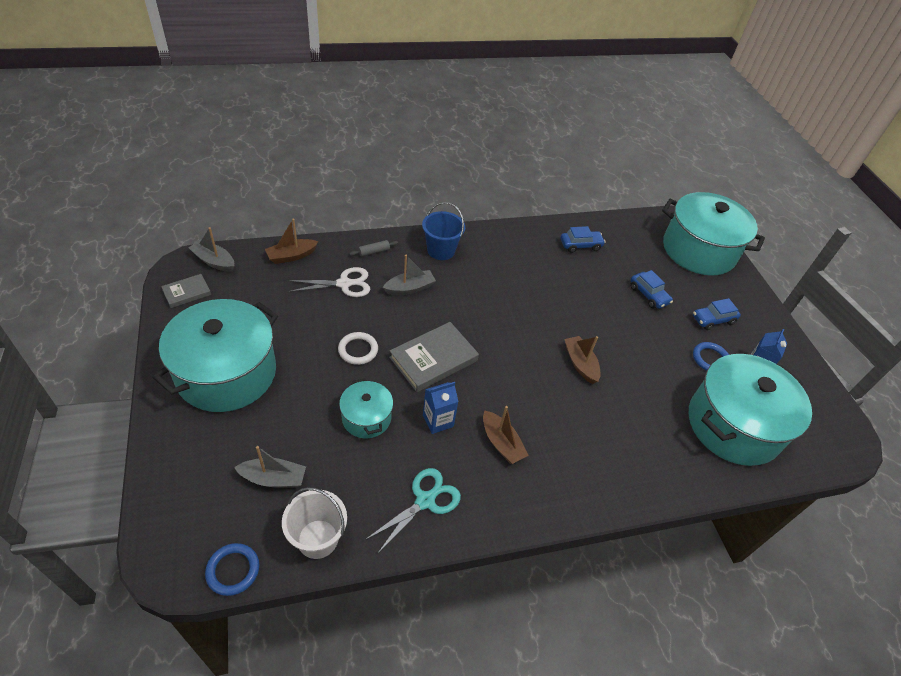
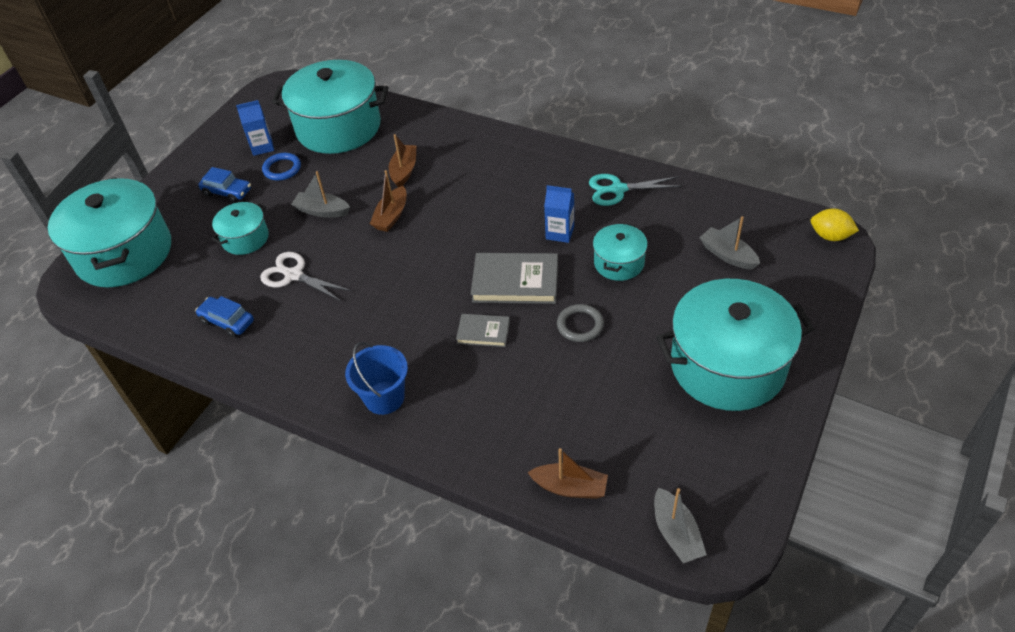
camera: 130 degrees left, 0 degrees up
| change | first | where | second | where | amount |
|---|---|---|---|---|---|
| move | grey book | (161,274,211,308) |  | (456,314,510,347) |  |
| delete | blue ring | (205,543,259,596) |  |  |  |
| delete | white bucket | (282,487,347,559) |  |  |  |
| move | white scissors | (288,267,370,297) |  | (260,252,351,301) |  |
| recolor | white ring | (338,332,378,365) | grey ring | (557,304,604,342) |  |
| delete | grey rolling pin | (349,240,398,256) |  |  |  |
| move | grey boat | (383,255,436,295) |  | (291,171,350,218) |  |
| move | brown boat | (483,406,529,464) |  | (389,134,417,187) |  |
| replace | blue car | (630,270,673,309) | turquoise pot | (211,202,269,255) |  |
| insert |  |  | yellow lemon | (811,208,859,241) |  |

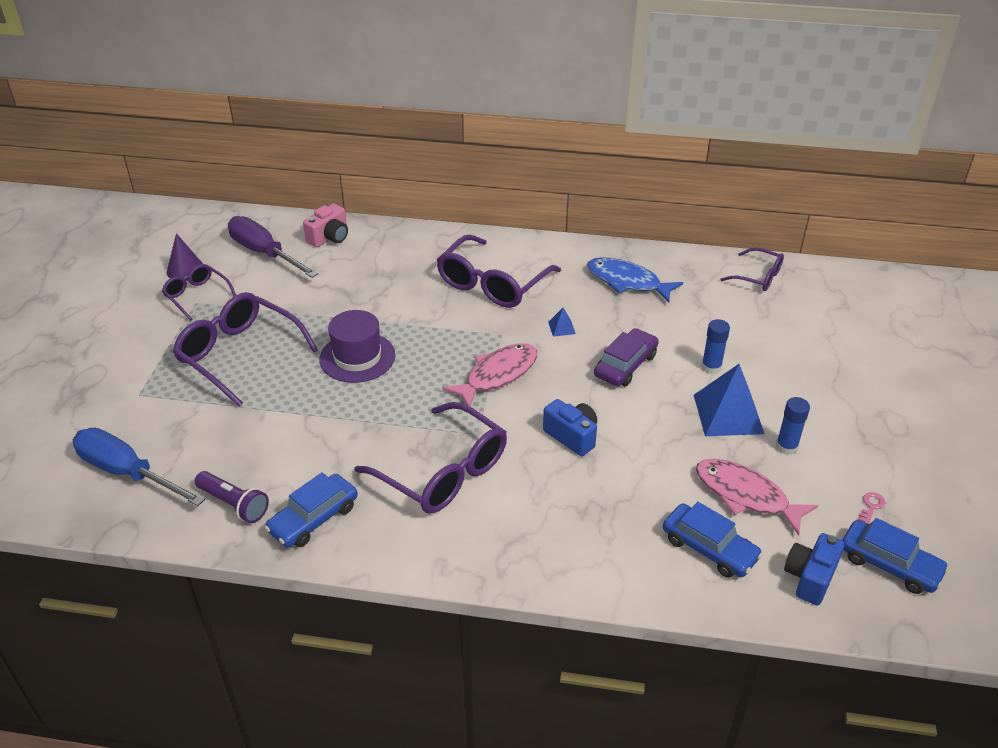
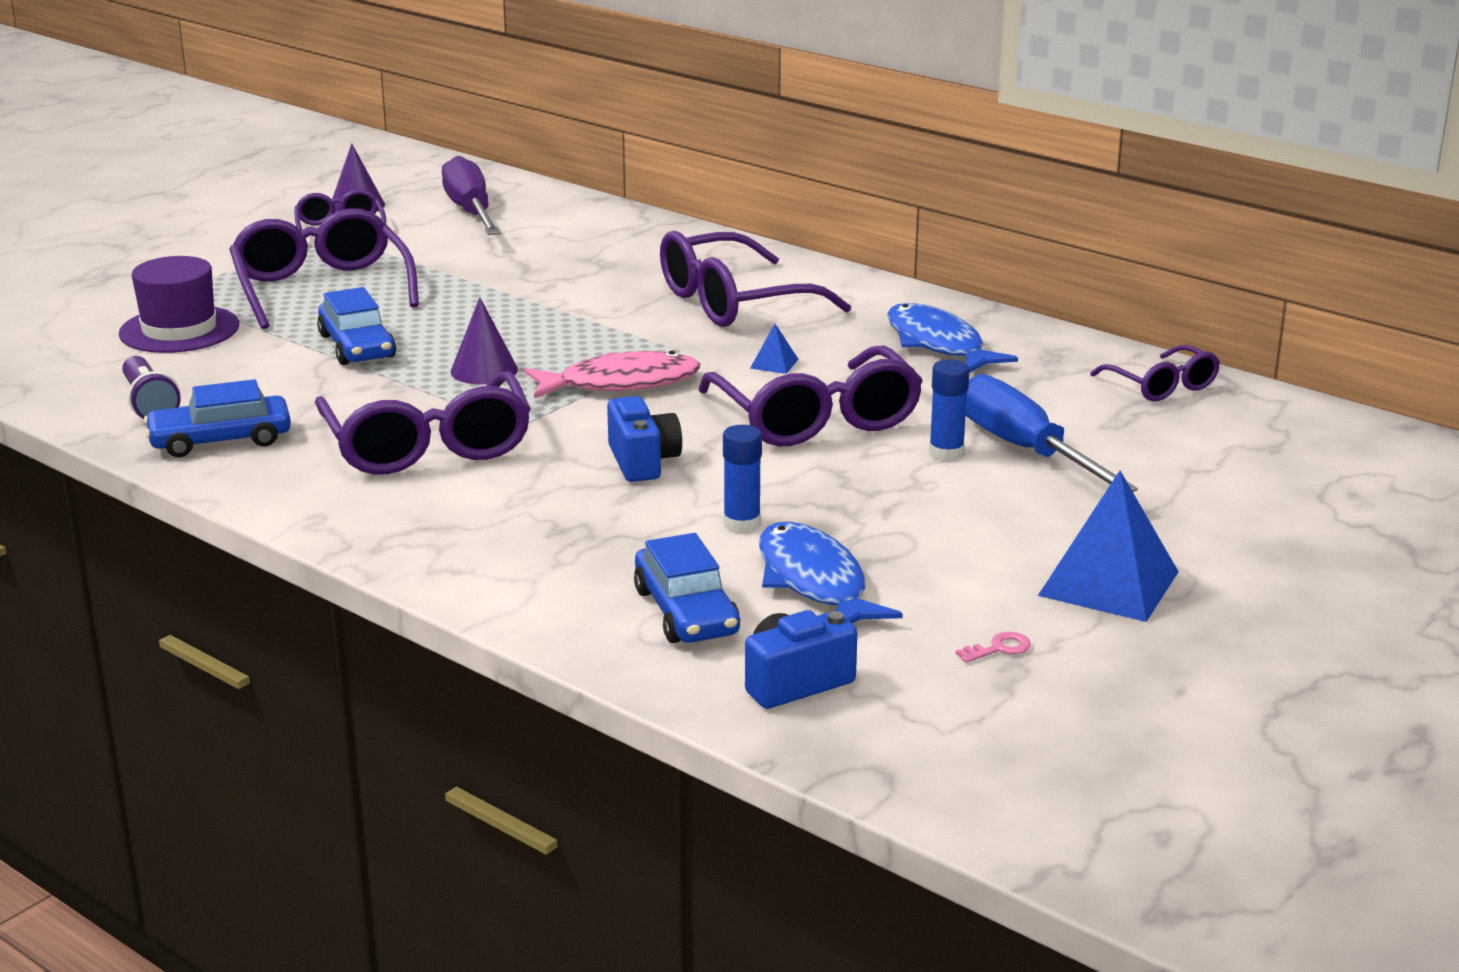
camera: 30 degrees right, 15 degrees down
| change | first | where | second | where | amount |
|---|---|---|---|---|---|
| move | blue screwdriver | (73,428,205,506) |  | (965,374,1138,492) |  |
| delete | pink camera | (303,204,348,247) |  |  |  |
| move | purple hat | (319,310,395,383) |  | (119,256,239,353) |  |
| replace | purple car | (594,328,659,386) | purple glasses | (698,345,923,446) |  |
| move | blue pyramid | (694,364,764,436) |  | (1038,471,1179,622) |  |
| recolor | pink fish | (696,459,818,536) | blue fish | (759,522,903,624) |  |
| move | blue glue stick | (776,397,810,455) |  | (723,425,762,533) |  |
| move | blue car | (842,518,949,594) |  | (317,287,396,365) |  |
| insert |  |  | purple cone | (451,297,518,385) |  |

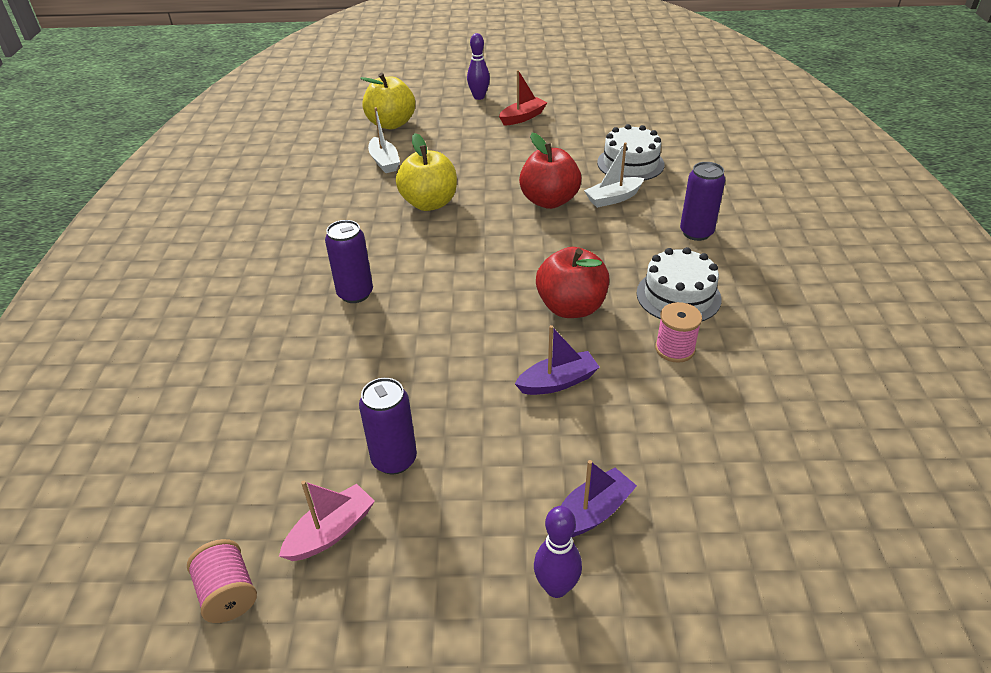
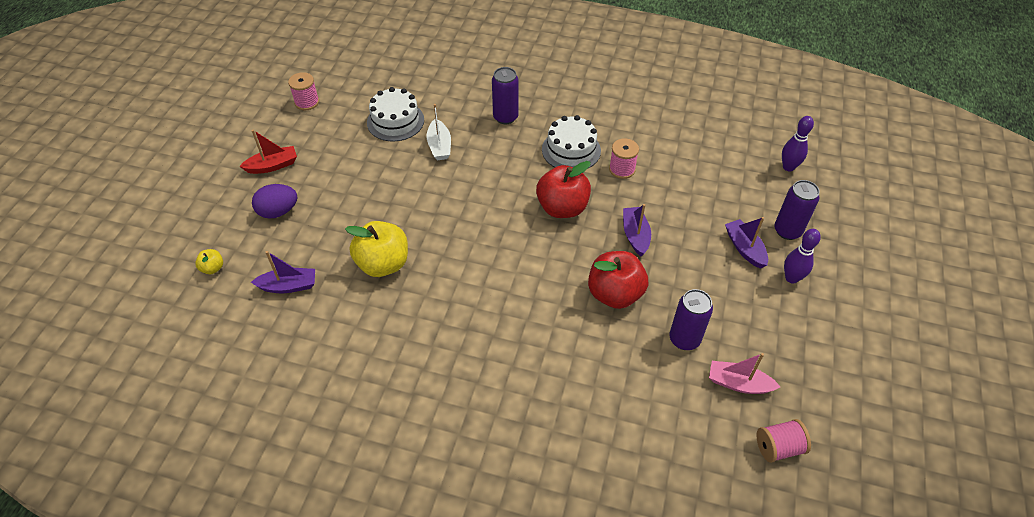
camera: 75 degrees left, 10 degrees up
| change | first | where | second | where | amount |
|---|---|---|---|---|---|
| rotate | pink boat | (279,481,375,561) |  | (709,353,780,394) | 45 degrees counterclockwise |
| move | purple can | (325,220,373,303) |  | (774,180,820,240) |  |
| resize | yellow apple | (360,73,415,129) |  | (195,249,223,274) | x0.46 |
| recolor | white boat | (368,107,400,173) | purple boat | (251,251,315,293) |  |
| move | purple bowling pin | (467,33,490,100) |  | (782,116,814,171) |  |
| rotate | red boat | (499,70,547,125) |  | (239,130,297,174) | 90 degrees clockwise |
| move | red apple | (519,133,581,209) |  | (588,251,648,309) |  |
| insert |  |  | purple egg | (252,184,298,219) |  |
| insert |  |  | pink spool | (288,72,319,110) |  |

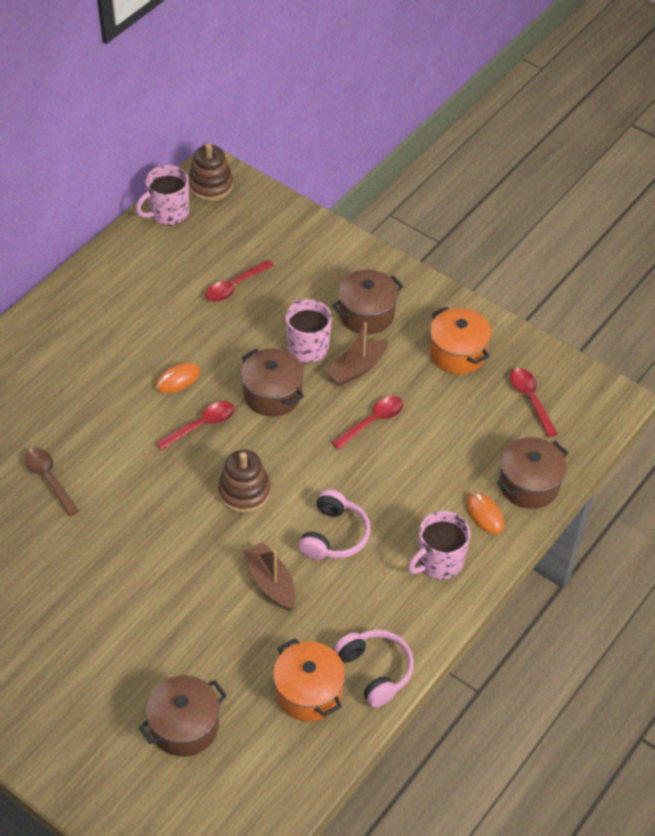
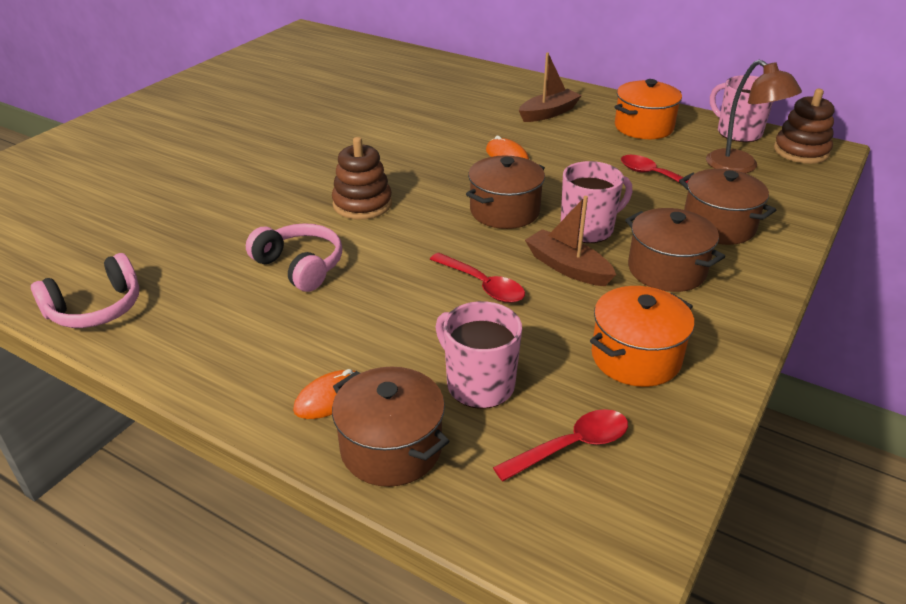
camera: 85 degrees right, 15 degrees down
| change | first | where | second | where | amount |
|---|---|---|---|---|---|
| delete | brown spoon | (25,448,79,516) |  |  |  |
| move | brown pot | (139,675,227,757) |  | (679,169,776,245) |  |
| delete | red spoon | (156,401,235,450) |  |  |  |
| move | brown boat | (243,542,296,611) |  | (519,52,582,122) |  |
| move | orange pot | (273,638,346,722) |  | (615,79,682,139) |  |
| rotate | pink headphones | (299,489,371,560) |  | (246,223,342,292) | 150 degrees counterclockwise |
| move | pink mug | (408,511,471,579) |  | (435,301,522,409) |  |
| insert |  |  | brown lamp | (706,60,802,173) |  |

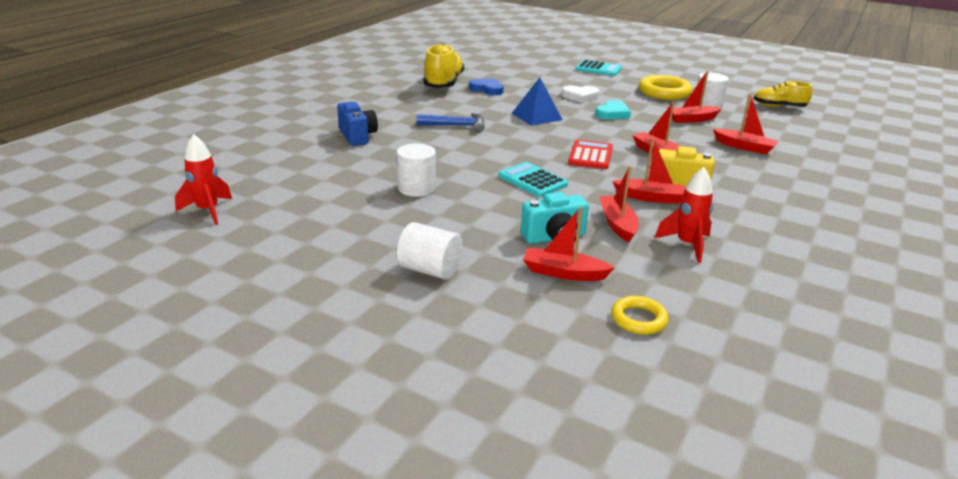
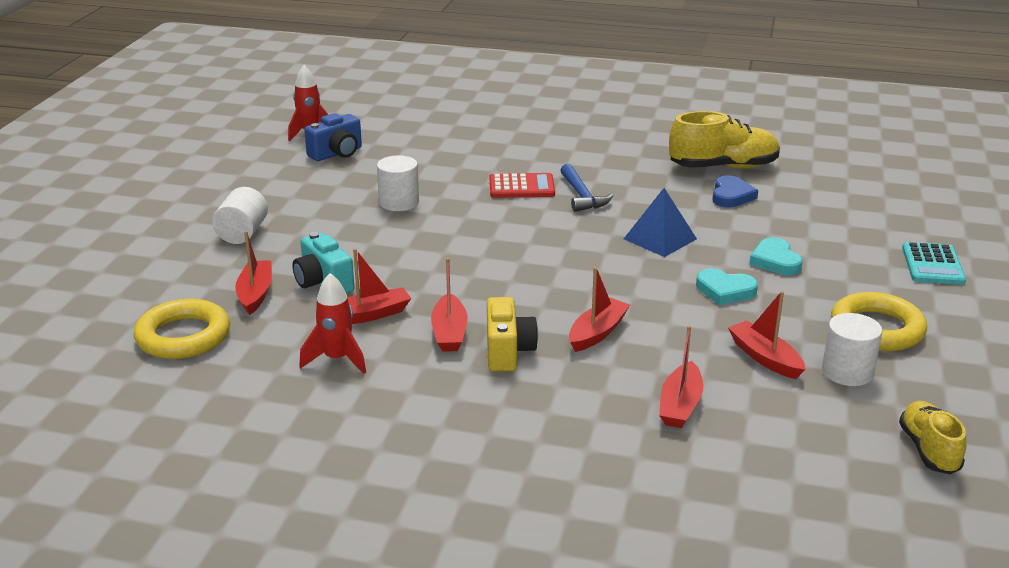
camera: 75 degrees right, 0 degrees up
| change | first | where | second | where | amount |
|---|---|---|---|---|---|
| move | blue camera | (337,102,378,146) |  | (304,113,362,161) |  |
| delete | turquoise calculator | (498,162,568,197) |  |  |  |
| recolor | white heart | (562,85,600,103) | turquoise heart | (749,238,803,275) |  |
| move | red calculator | (568,140,613,169) |  | (490,173,555,198) |  |
| resize | yellow ring | (611,296,669,335) |  | (134,299,230,359) | x1.74 |

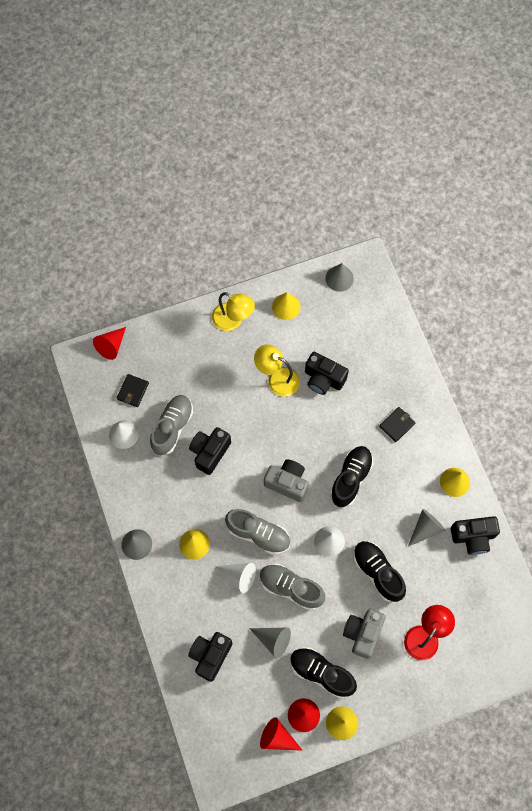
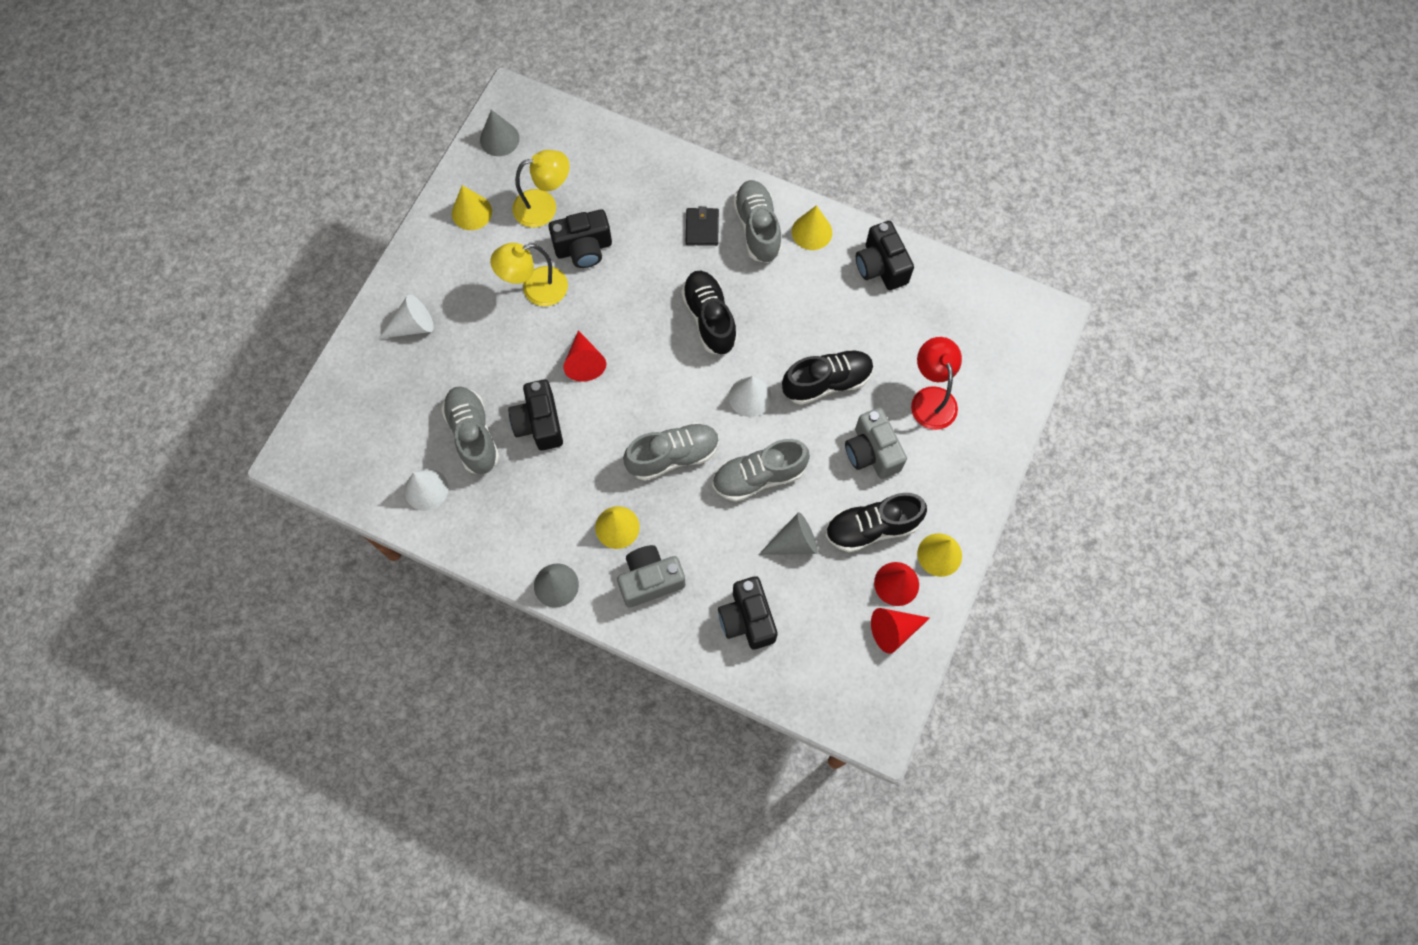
camera: 45 degrees left, 0 degrees up
| change | first | where | second | where | amount |
|---|---|---|---|---|---|
| move | red cone | (93,327,126,360) |  | (563,330,606,382) |  |
| delete | black wallet | (117,374,149,407) |  |  |  |
| move | yellow lamp | (212,292,255,331) |  | (512,150,570,228) |  |
| move | white cone | (215,563,256,593) |  | (379,295,434,339) |  |
| move | grey camera | (264,459,309,502) |  | (617,545,686,608) |  |
| rotate | black shoe | (353,541,406,602) |  | (782,349,874,405) | 150 degrees clockwise |
| delete | grey cone | (408,509,445,547) |  |  |  |
| rotate | black camera | (451,516,500,555) |  | (856,221,914,290) | 120 degrees clockwise |
| insert |  |  | grey shoe | (733,180,782,263) |  |

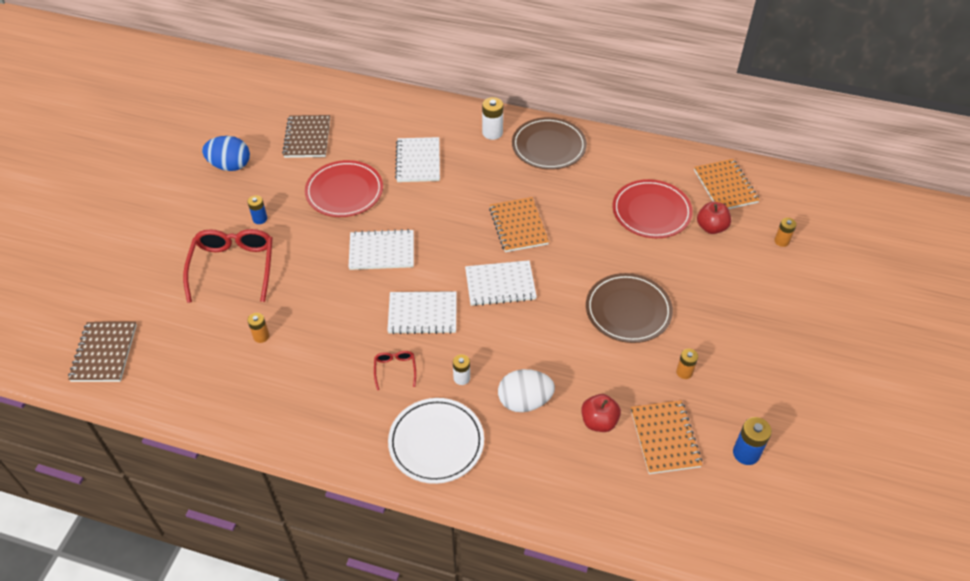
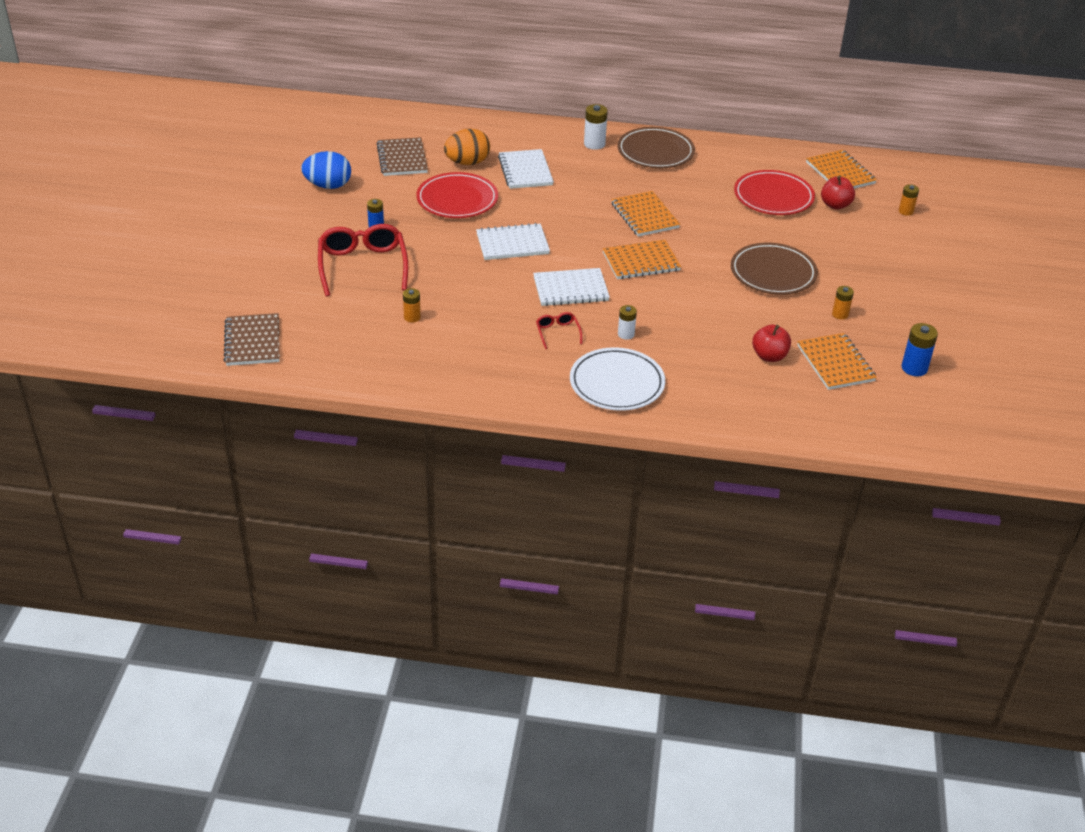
camera: 10 degrees left, 10 degrees down
| change | first | where | second | where | amount |
|---|---|---|---|---|---|
| recolor | white notebook | (465,260,537,306) | orange notebook | (603,240,681,279) |  |
| delete | white egg | (498,369,555,412) |  |  |  |
| insert |  |  | orange egg | (444,129,490,165) |  |

